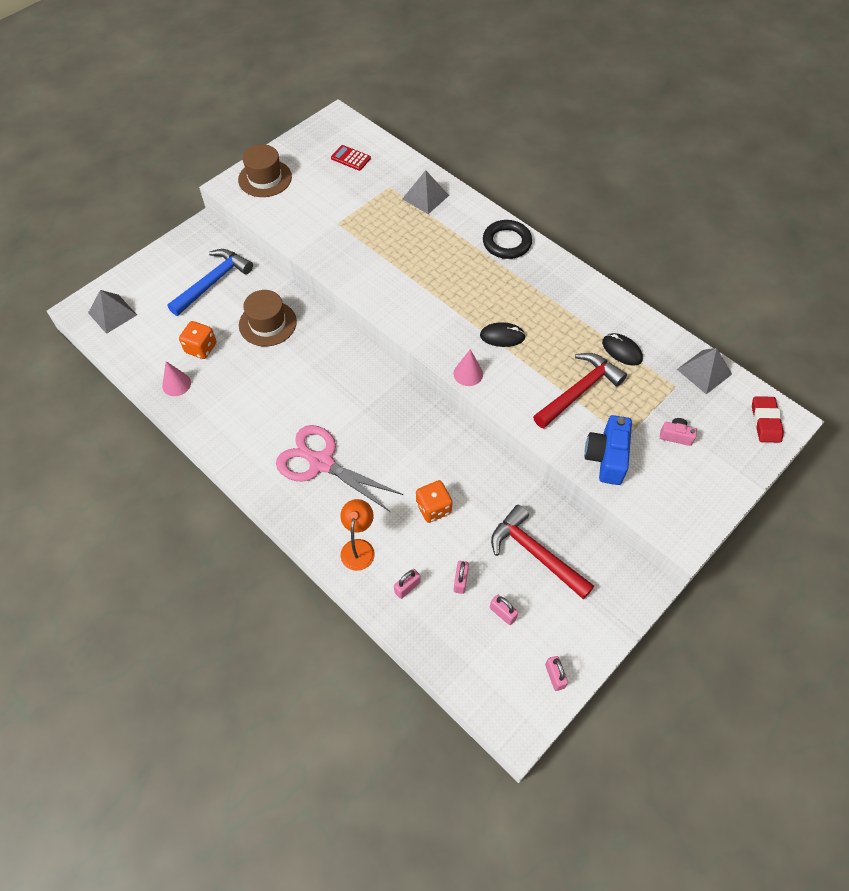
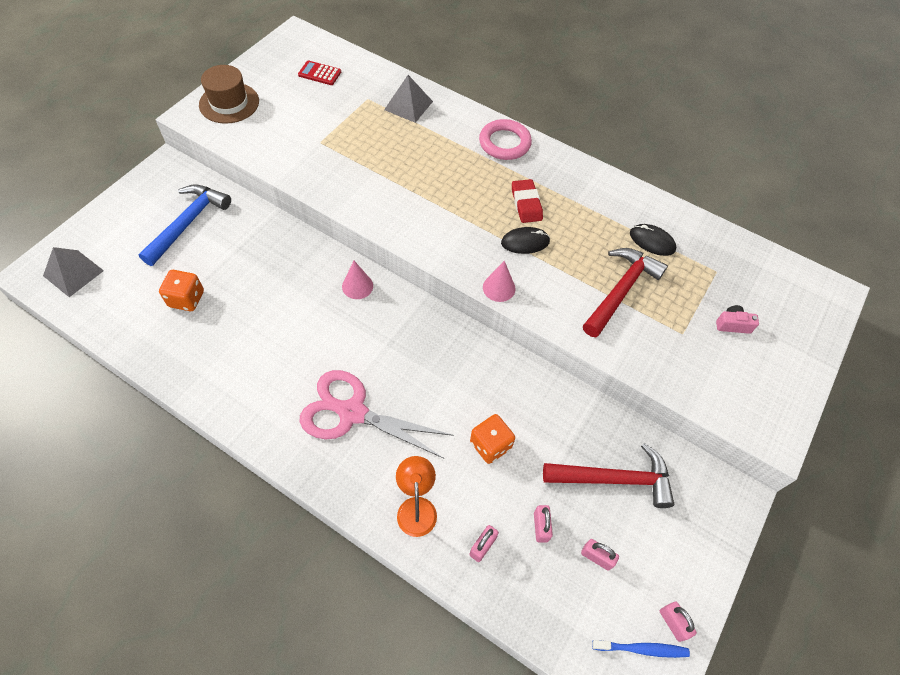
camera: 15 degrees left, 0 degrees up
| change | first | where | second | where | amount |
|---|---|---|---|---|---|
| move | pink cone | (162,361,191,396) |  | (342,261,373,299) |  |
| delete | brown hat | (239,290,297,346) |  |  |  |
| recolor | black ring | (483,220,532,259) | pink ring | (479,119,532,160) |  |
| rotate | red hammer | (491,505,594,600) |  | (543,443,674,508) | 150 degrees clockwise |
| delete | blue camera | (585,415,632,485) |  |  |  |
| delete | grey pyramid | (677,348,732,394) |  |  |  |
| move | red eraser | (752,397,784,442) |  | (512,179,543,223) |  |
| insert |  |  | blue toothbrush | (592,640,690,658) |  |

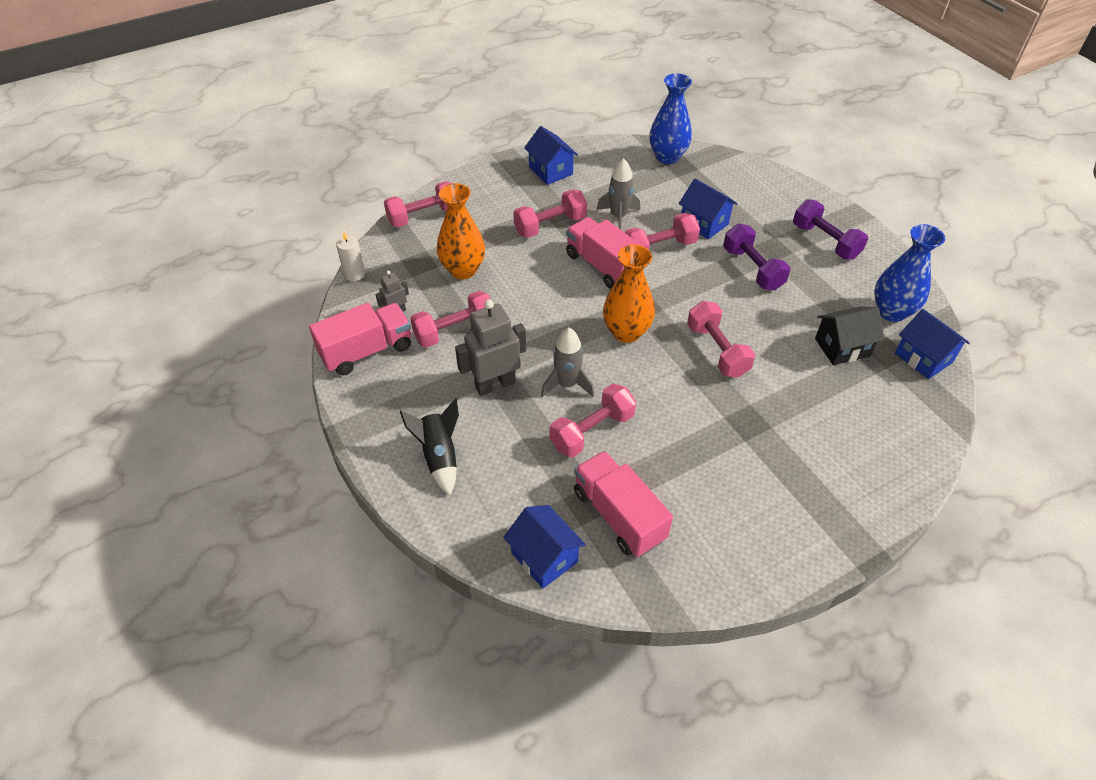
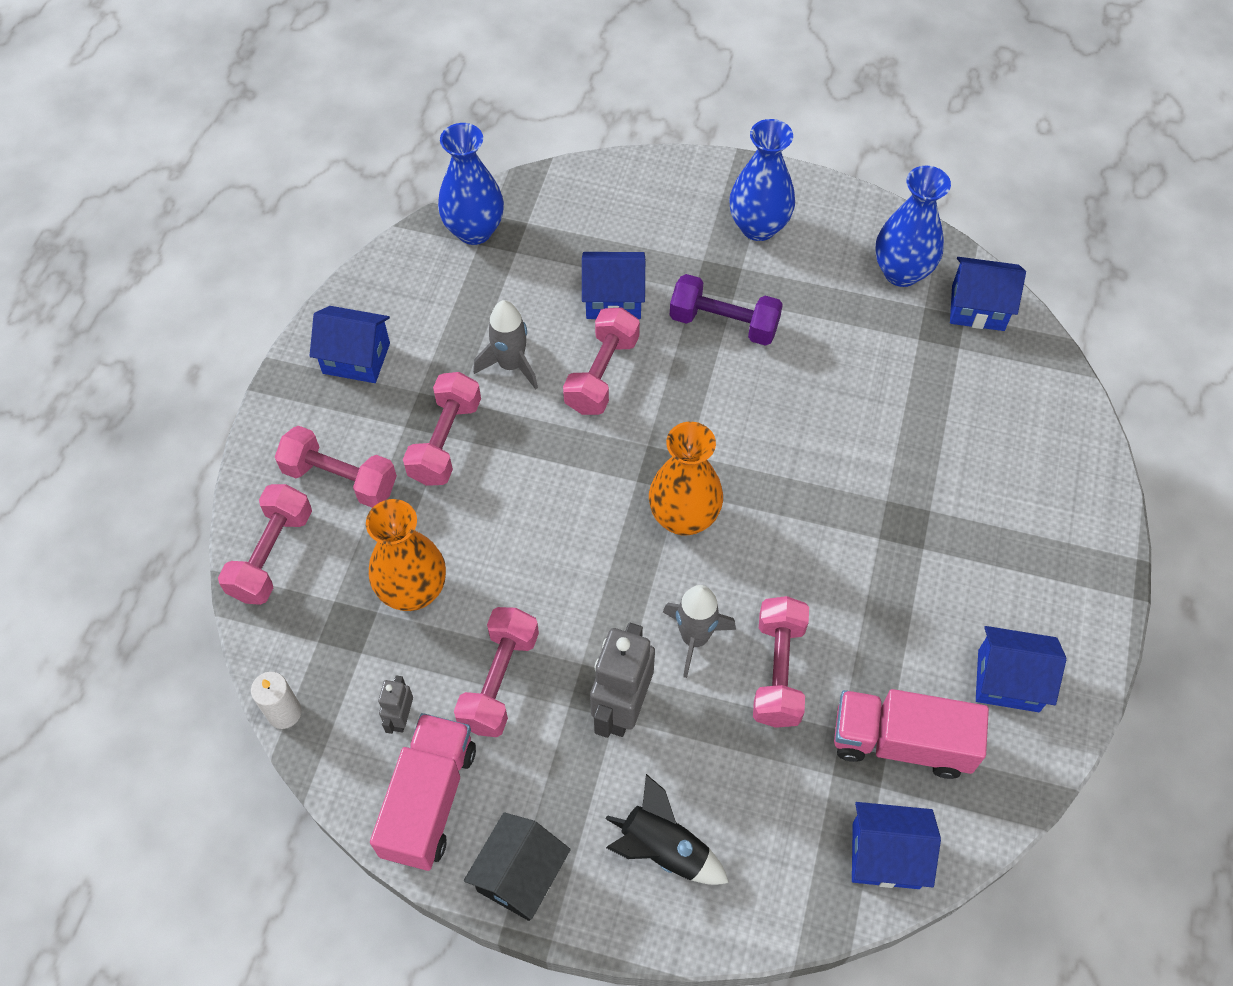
camera: 45 degrees left, 10 degrees up
| change | first | where | second | where | amount |
|---|---|---|---|---|---|
| delete | pink truck | (566,217,644,289) |  |  |  |
| move | pink dumbbell | (687,301,755,378) |  | (275,426,397,508) |  |
| replace | purple dumbbell | (793,199,868,260) | blue vase | (729,119,795,241) |  |
| move | black house | (815,306,885,365) |  | (464,812,571,921) |  |
| insert |  |  | blue house | (976,626,1066,712) |  |

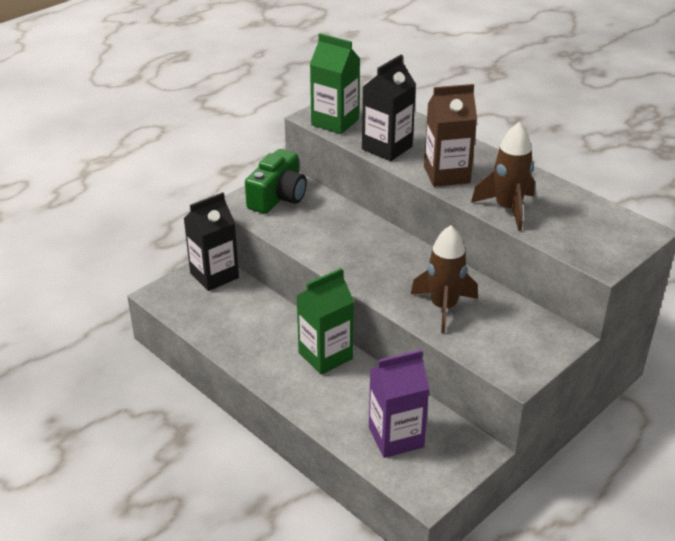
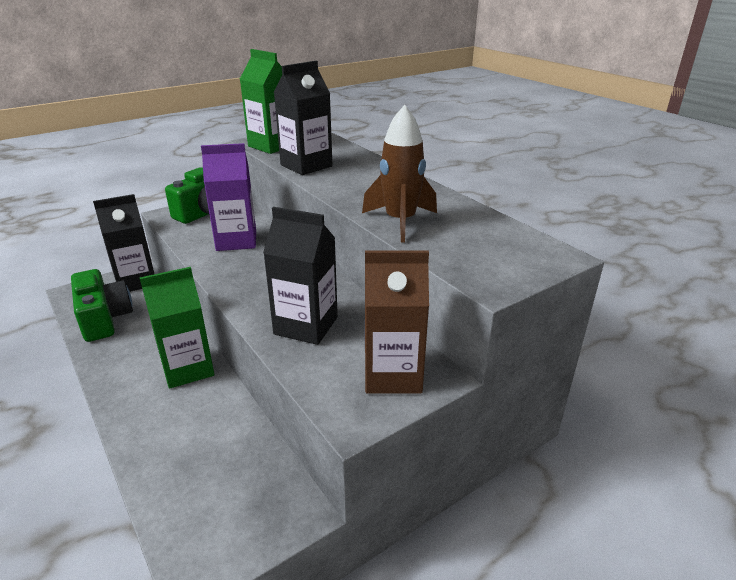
camera: 10 degrees right, 5 degrees down
| change | first | where | second | where | amount |
|---|---|---|---|---|---|
| move | purple carton | (369,350,429,458) |  | (201,143,256,251) |  |
| replace | brown rocket | (411,225,478,333) | black carton | (263,207,338,345) |  |
| move | brown carton | (424,84,477,187) |  | (365,251,429,394) |  |
| insert |  |  | green camera | (71,269,133,342) |  |

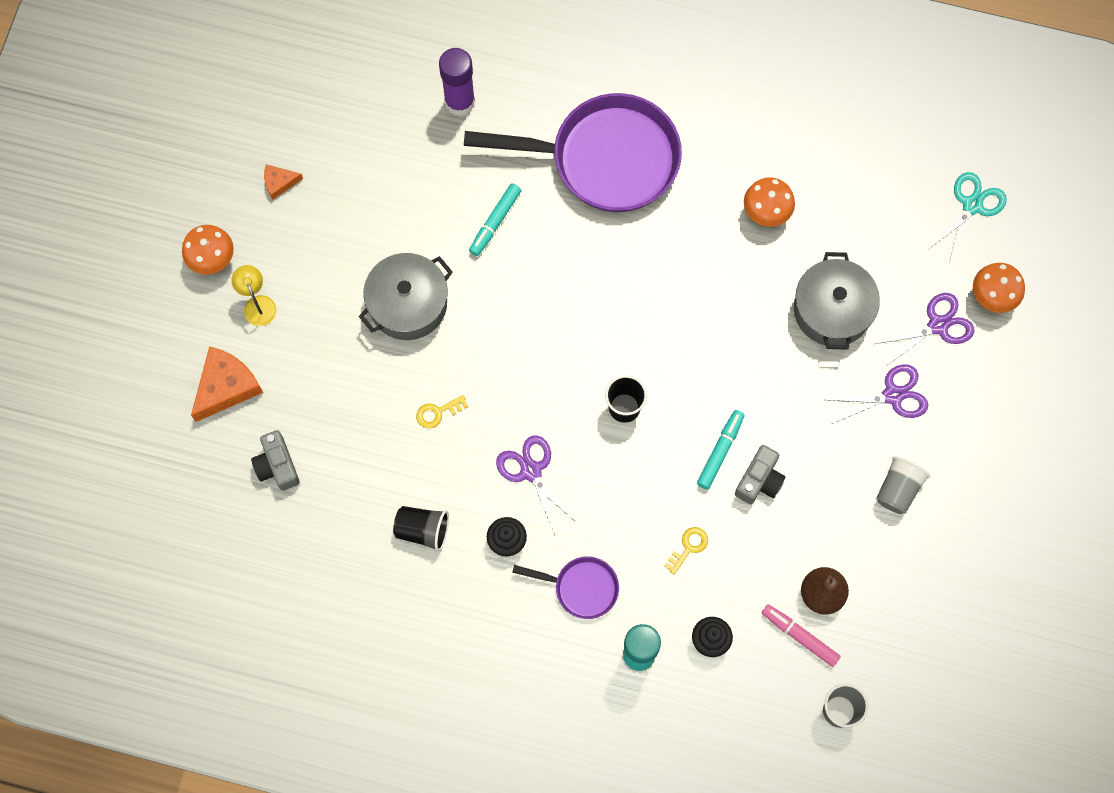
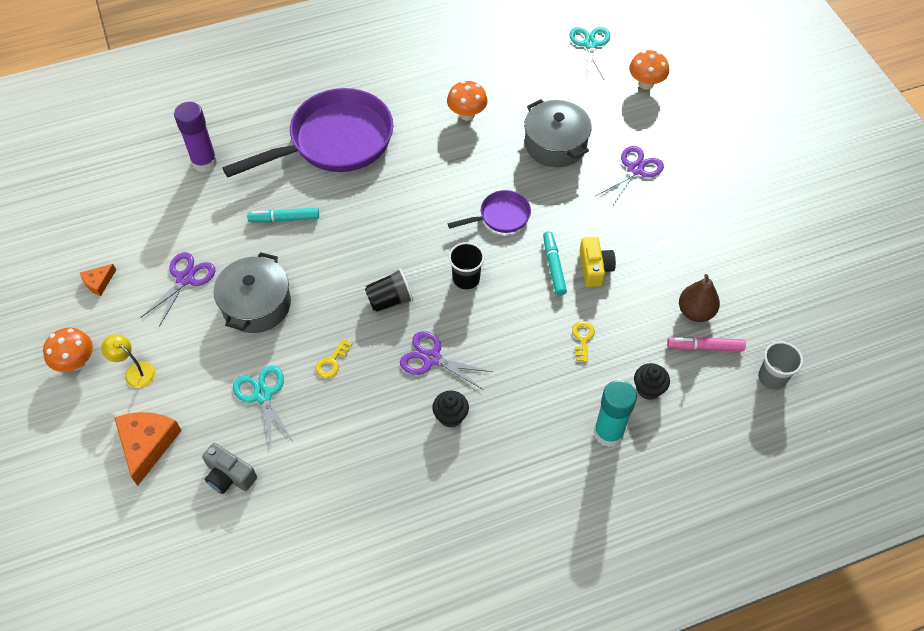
camera: 35 degrees left, 15 degrees down
| change | first | where | second | where | amount |
|---|---|---|---|---|---|
| move | black cup | (393,506,449,551) |  | (365,268,413,312) |  |
| rotate | turquoise marker | (469,183,521,256) |  | (247,208,319,222) | 90 degrees clockwise |
| move | purple pan | (512,556,619,619) |  | (447,190,531,233) |  |
| recolor | grey camera | (735,445,785,504) | yellow camera | (580,237,616,287) |  |
| move | purple scissors | (875,293,974,364) |  | (140,252,215,327) |  |
| delete | grey cup | (876,456,930,514) |  |  |  |
| insert |  |  | turquoise scissors | (233,365,294,448) |  |

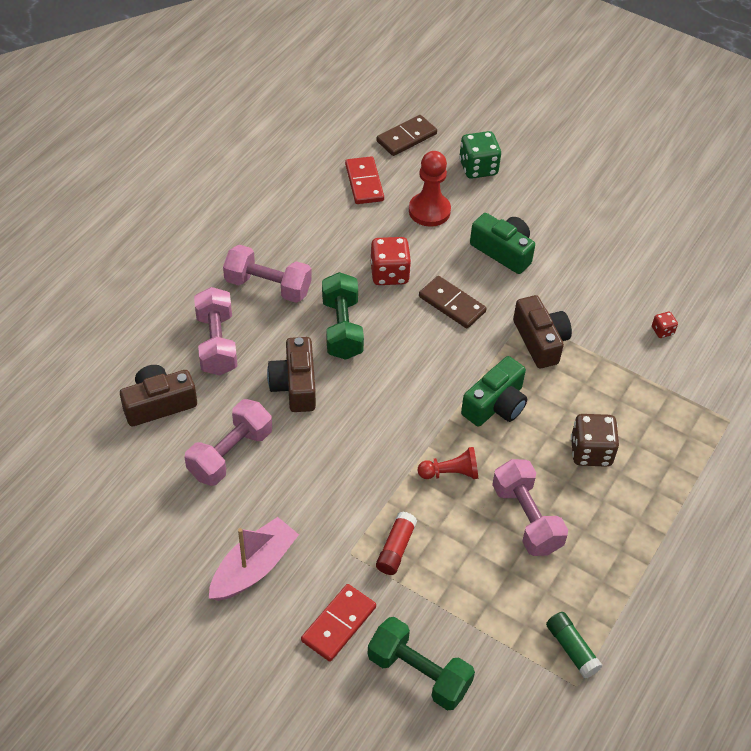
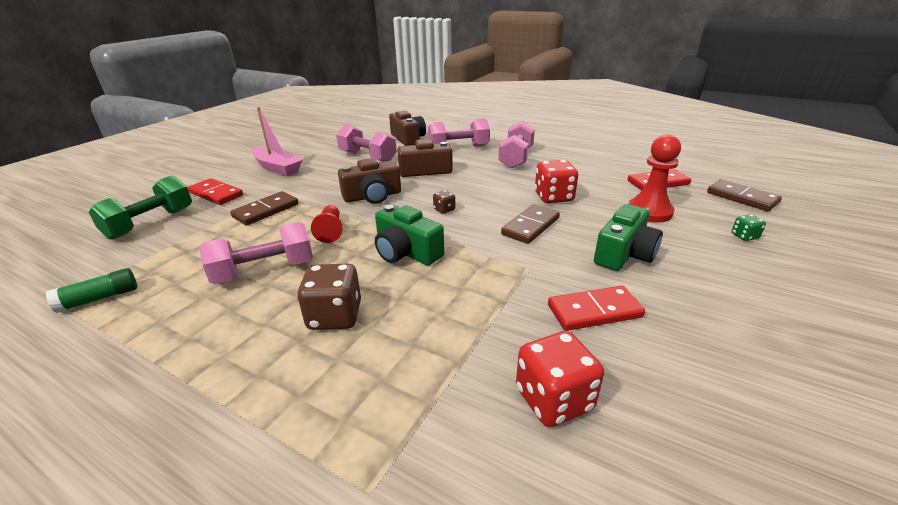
camera: 90 degrees right, 20 degrees down
| change | first | where | second | where | amount |
|---|---|---|---|---|---|
| delete | green dumbbell | (322,272,364,360) |  |  |  |
| replace | red glue stick | (376,512,417,575) | brown domino | (230,191,298,226) |  |
| resize | green dice | (459,131,501,179) |  | (732,214,766,241) | x0.50 |
| move | brown camera | (513,295,572,368) |  | (338,158,401,204) |  |
| resize | red dice | (652,312,678,338) |  | (516,331,604,427) | x2.00 |
| insert |  |  | brown dice | (433,190,455,214) |  |
| insert |  |  | red domino | (548,286,645,331) |  |

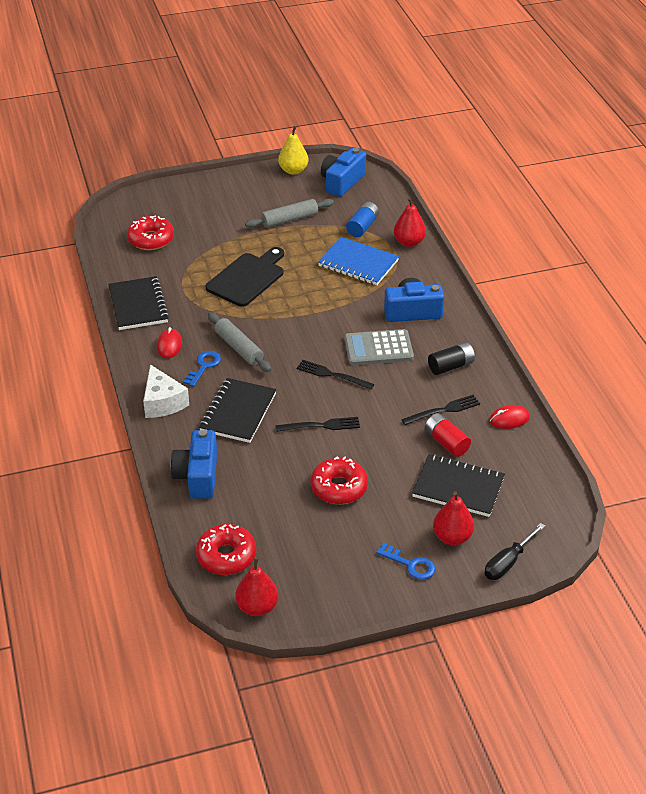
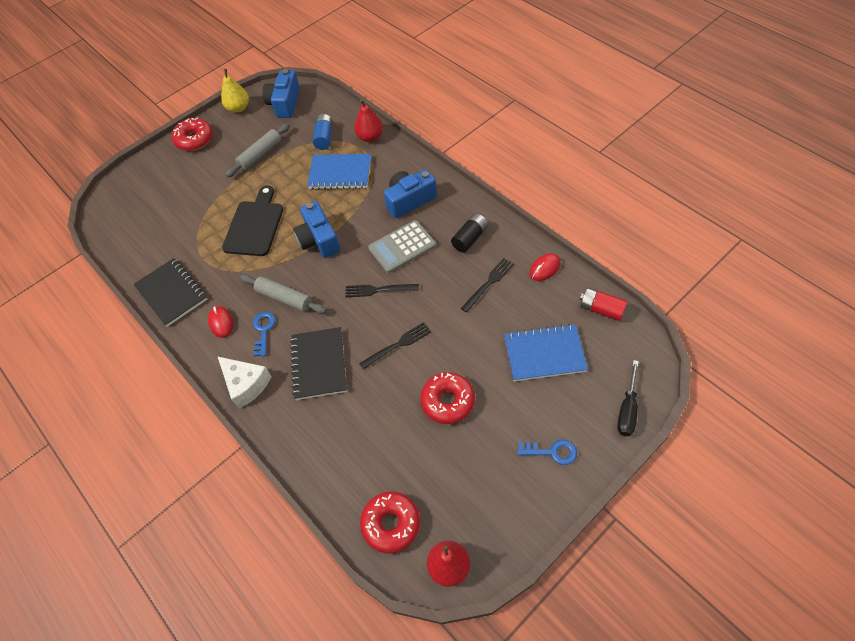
camera: 20 degrees left, 15 degrees up
| change | first | where | second | where | amount |
|---|---|---|---|---|---|
| move | red donut | (127,215,174,250) |  | (172,118,213,151) |  |
| move | blue camera | (171,429,217,498) |  | (293,201,340,258) |  |
| recolor | black notebook | (412,454,505,517) | blue notebook | (504,324,588,381) |  |
| move | red battery | (425,413,471,457) |  | (580,288,628,321) |  |
| delete | red pear | (433,491,474,545) |  |  |  |

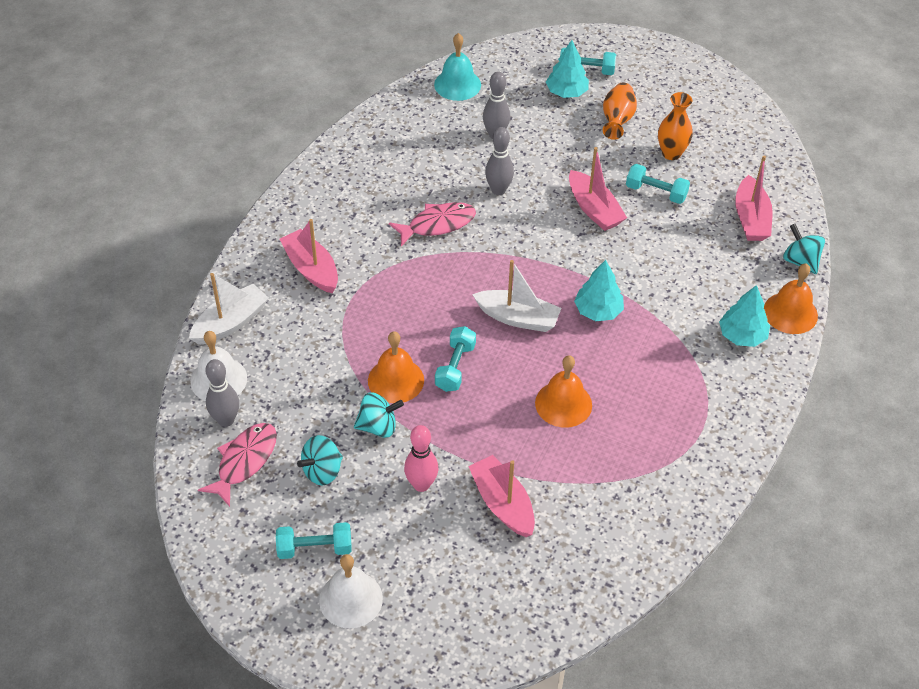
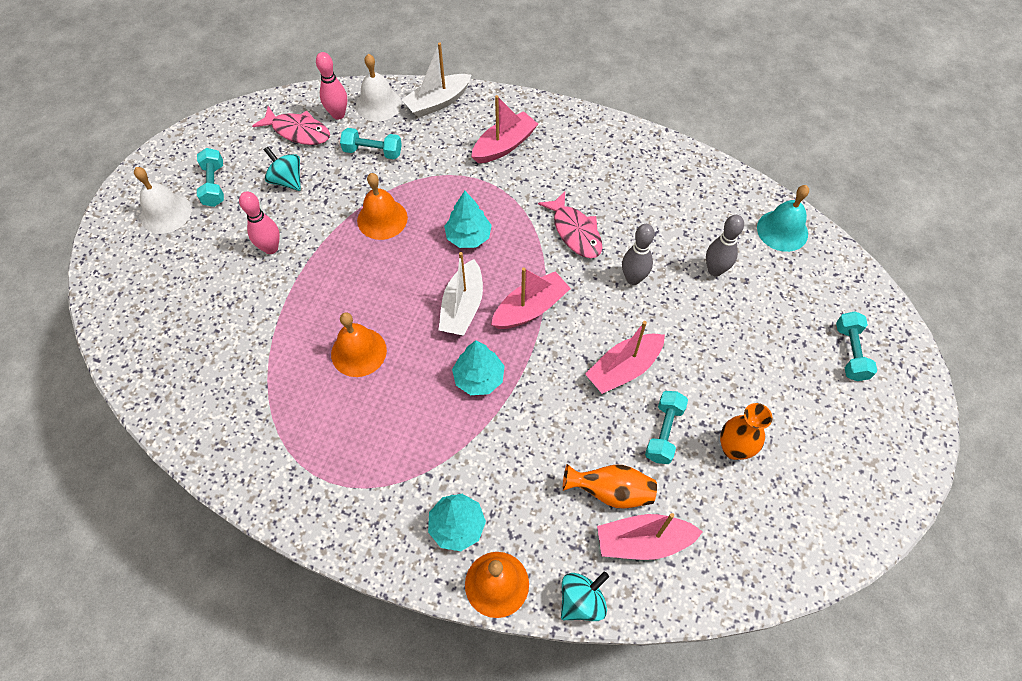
camera: 85 degrees right, 10 degrees up
| change | first | where | second | where | amount |
|---|---|---|---|---|---|
| rotate | white boat | (189,273,269,345) |  | (402,42,471,118) | 105 degrees clockwise |
| recolor | grey bowling pin | (205,359,239,427) | pink bowling pin | (316,52,347,120) |  |
| delete | turquoise spinning top | (354,392,404,438) |  |  |  |
| move | turquoise dumbbell | (435,326,476,392) |  | (340,128,402,159) |  |
| move | pink boat | (468,455,535,537) |  | (491,267,571,329) |  |
| move | turquoise tree | (546,40,589,98) |  | (444,191,492,248) |  |
| move | orange vase | (603,83,637,140) |  | (563,464,657,509) |  |

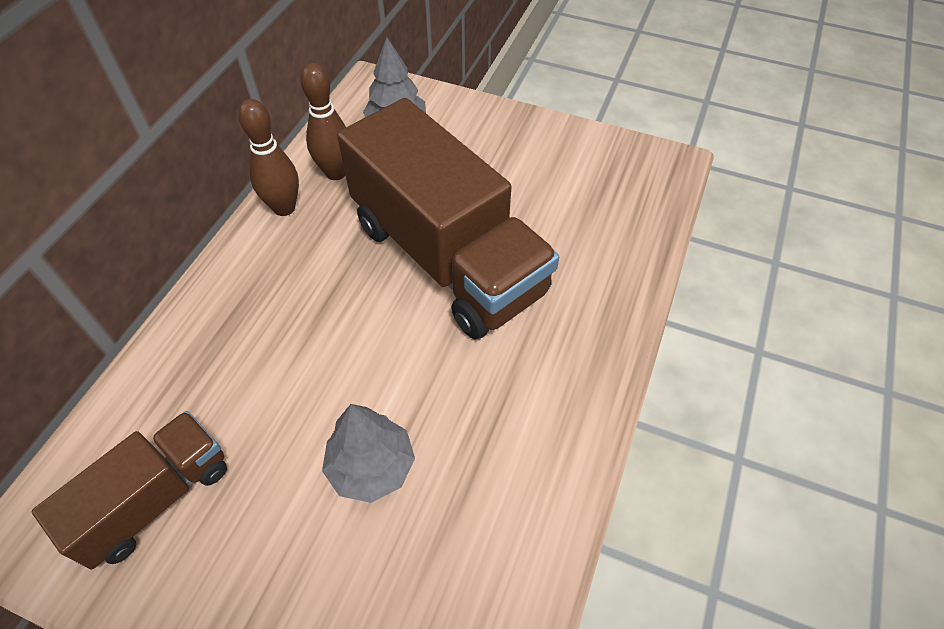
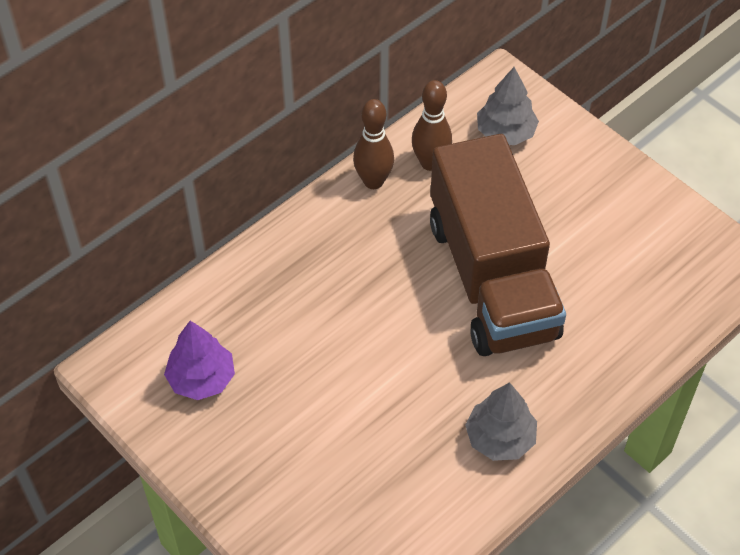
camera: 25 degrees right, 0 degrees up
| change | first | where | second | where | amount |
|---|---|---|---|---|---|
| replace | brown truck | (32,411,227,569) | purple tree | (164,321,235,400) |  |
| move | grey tree | (322,404,415,503) |  | (465,382,537,461) |  |

